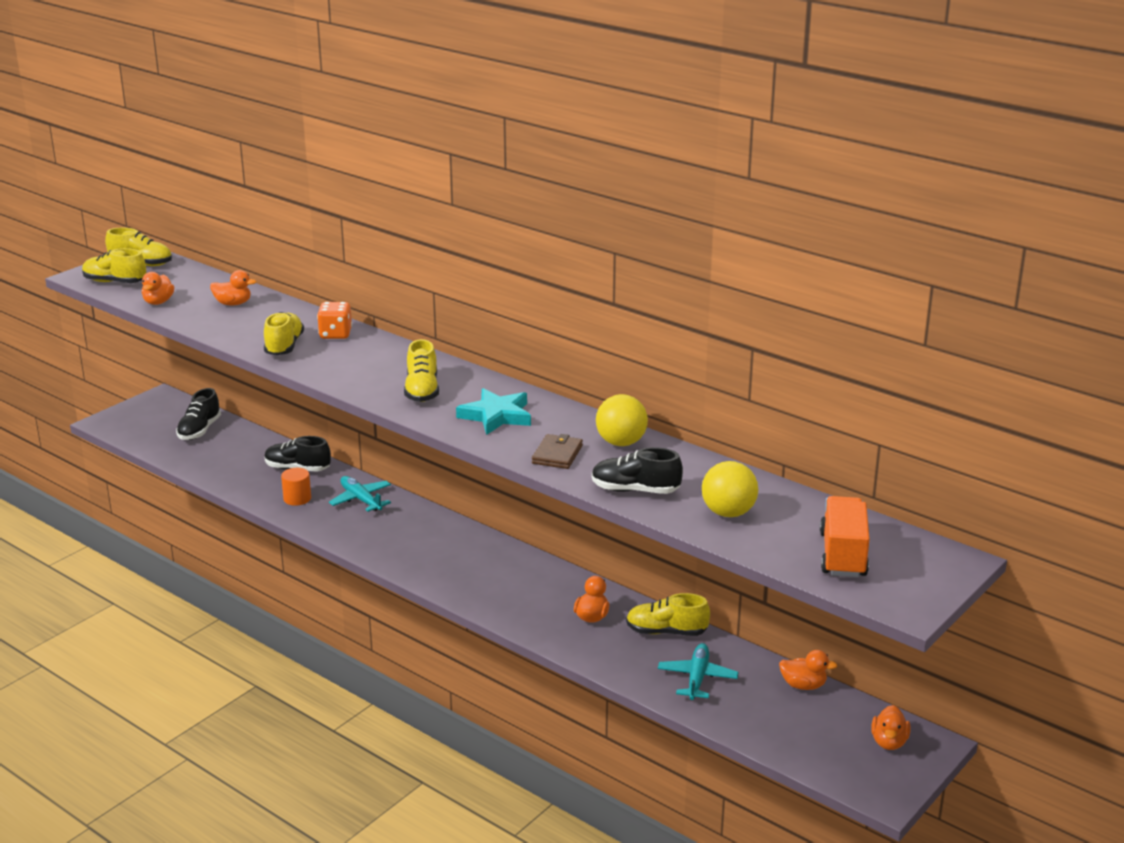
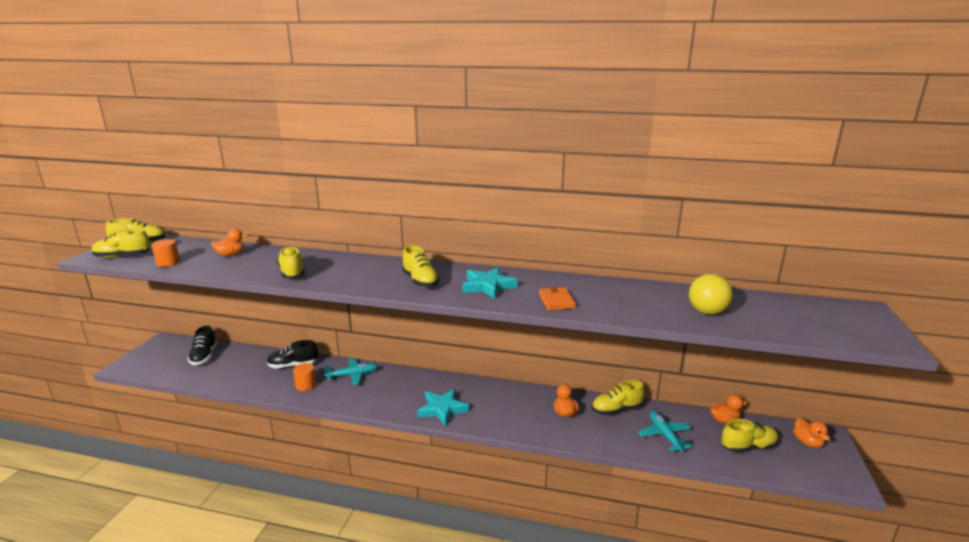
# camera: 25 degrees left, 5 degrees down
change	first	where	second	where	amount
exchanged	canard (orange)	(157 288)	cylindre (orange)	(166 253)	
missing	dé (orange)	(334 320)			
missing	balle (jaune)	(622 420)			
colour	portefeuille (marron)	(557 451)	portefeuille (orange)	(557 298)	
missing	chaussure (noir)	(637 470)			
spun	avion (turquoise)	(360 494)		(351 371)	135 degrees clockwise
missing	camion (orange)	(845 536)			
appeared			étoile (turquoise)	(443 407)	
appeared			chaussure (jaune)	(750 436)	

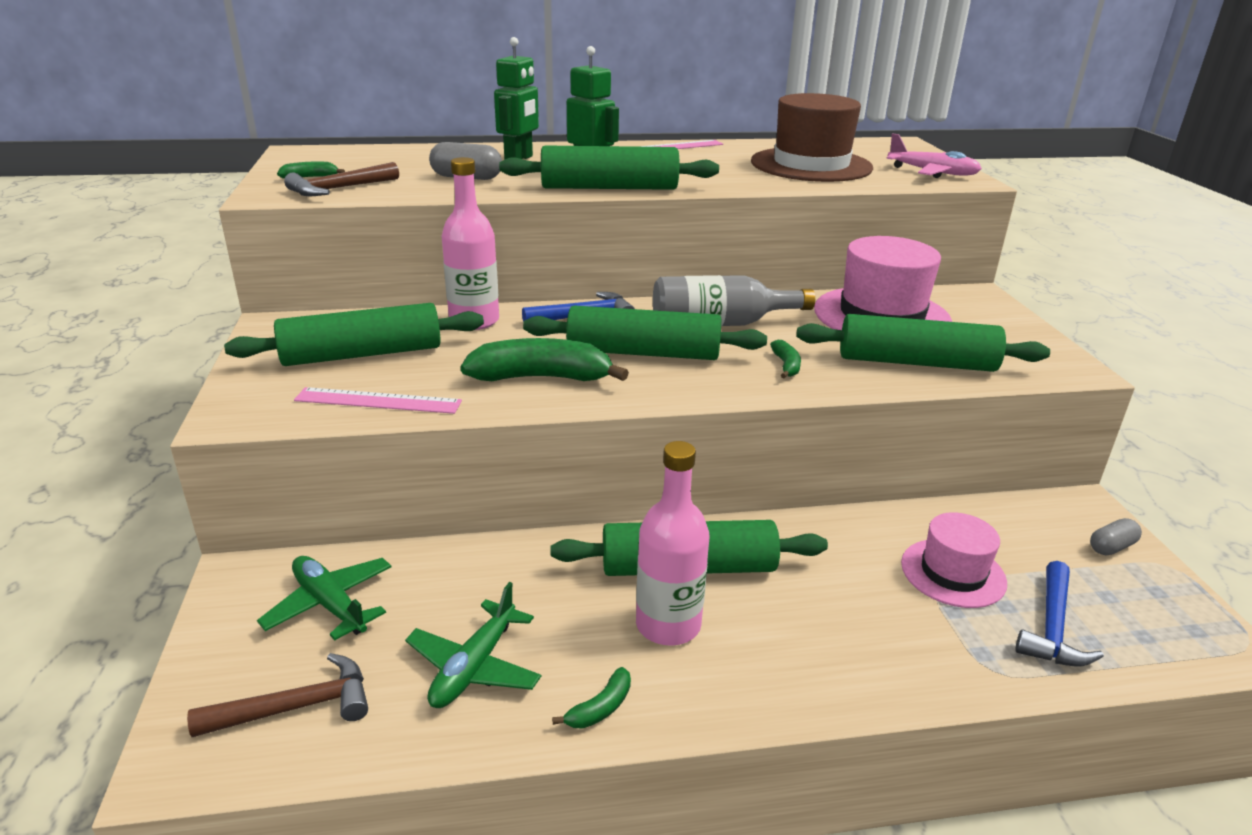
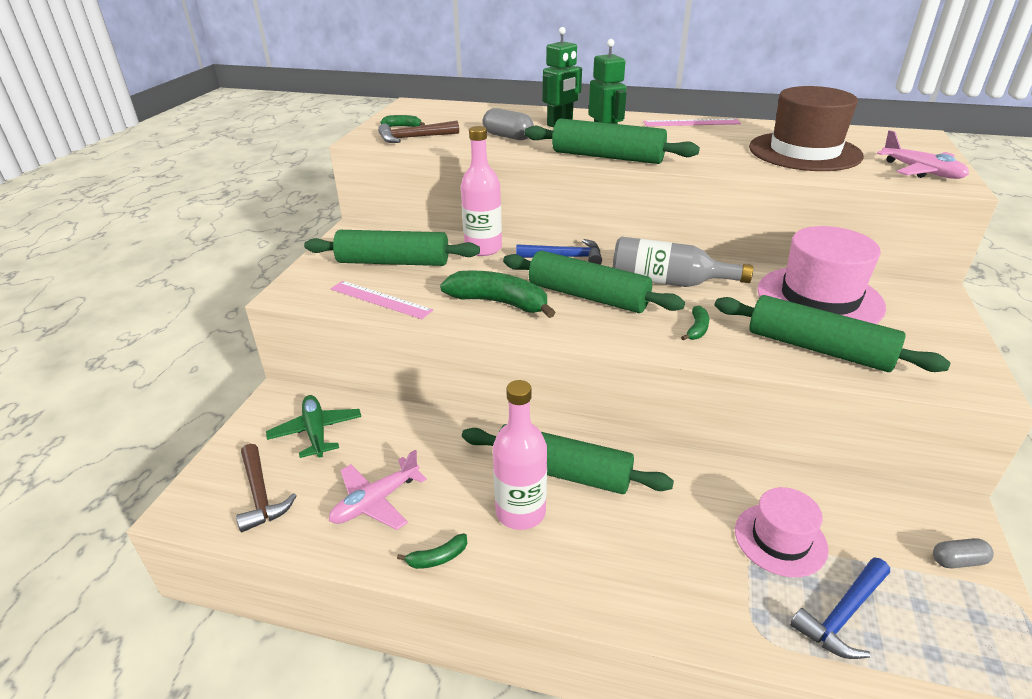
# camera: 25 degrees right, 5 degrees up
change	first	where	second	where	amount
colour	avion (vert)	(473 645)	avion (rose)	(378 490)	
spun	marteau (marron)	(277 695)		(266 488)	60 degrees clockwise

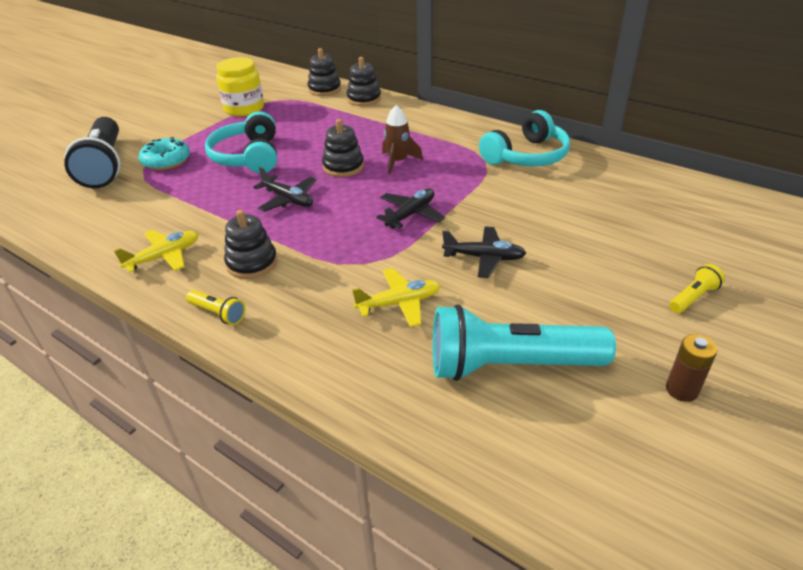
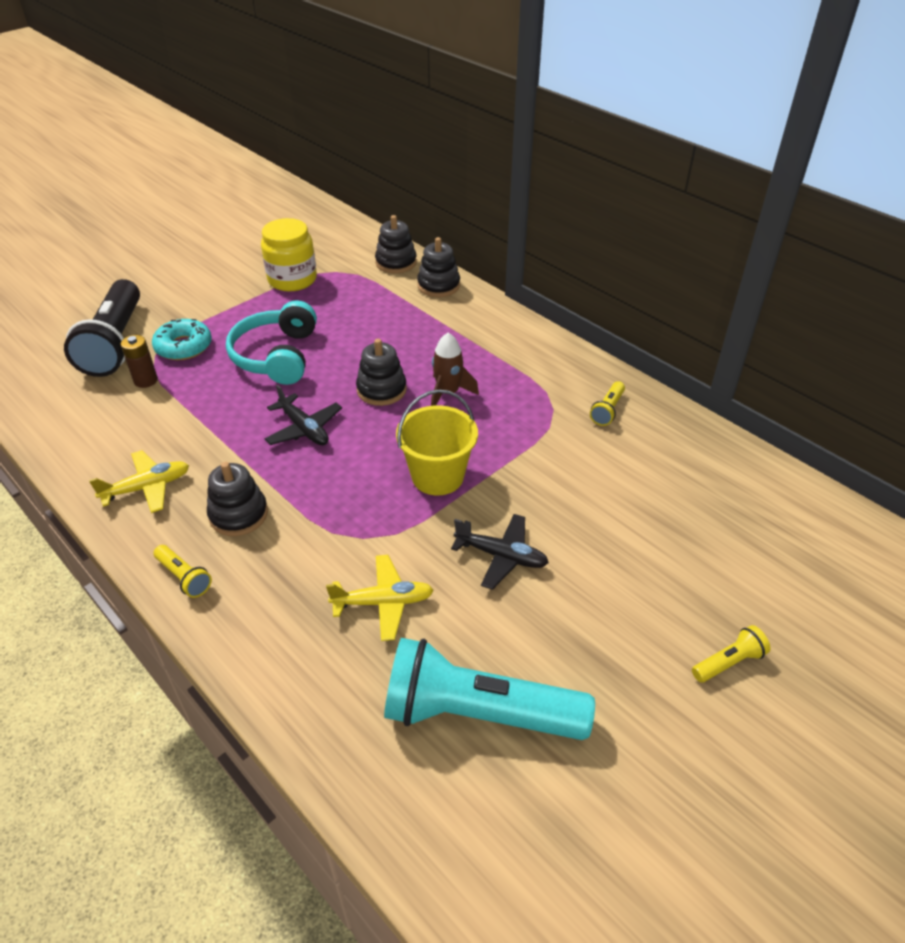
# camera: 10 degrees right, 5 degrees up
change	first	where	second	where	amount
exchanged	casque audio (turquoise)	(524 138)	lampe de poche (jaune)	(607 403)	
exchanged	avion (noir)	(410 208)	seau (jaune)	(437 442)	
relocated	pile (marron)	(691 368)		(139 361)	

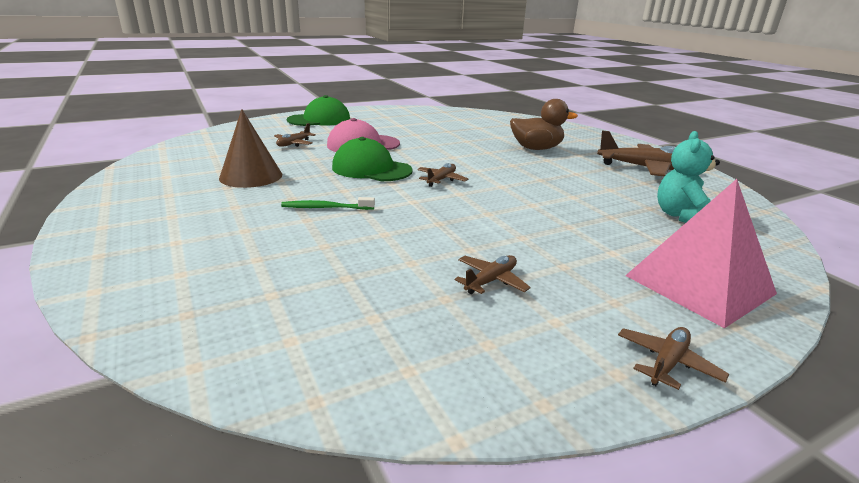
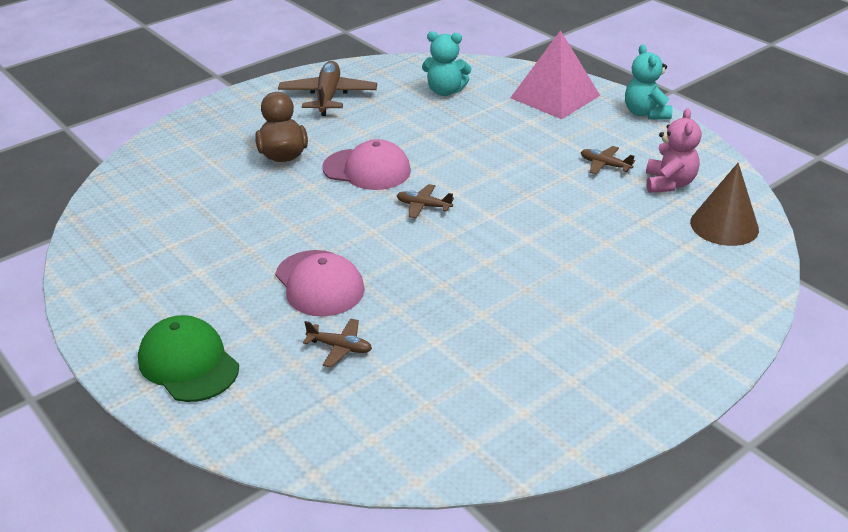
# camera: 100 degrees left, 10 degrees up
change	first	where	second	where	amount
relocated	cône (marron)	(250 148)		(724 204)	
missing	casquette (vert)	(372 159)			
missing	brosse à dents (vert)	(328 203)			
exchanged	avion (marron)	(673 358)	ours en peluche (turquoise)	(648 82)	
appeared			ours en peluche (rose)	(673 150)	
appeared			casquette (rose)	(366 164)	

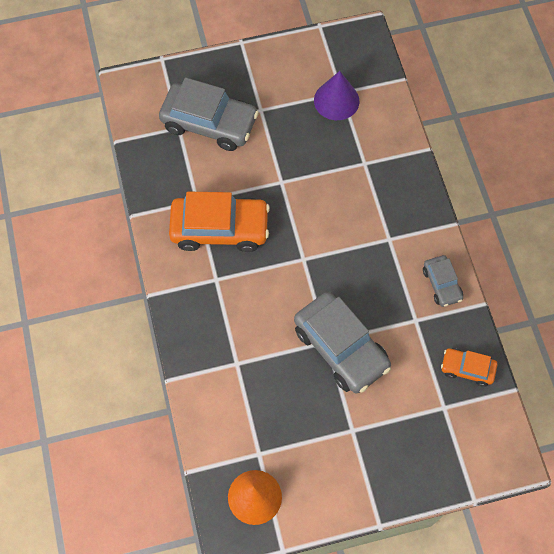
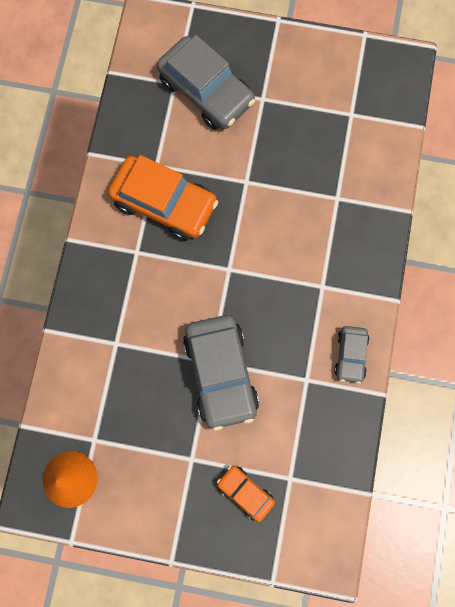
# camera: 25 degrees right, 10 degrees up
change	first	where	second	where	amount
missing	cône (violet)	(336 95)			
relocated	voiture (orange)	(469 367)		(246 494)	

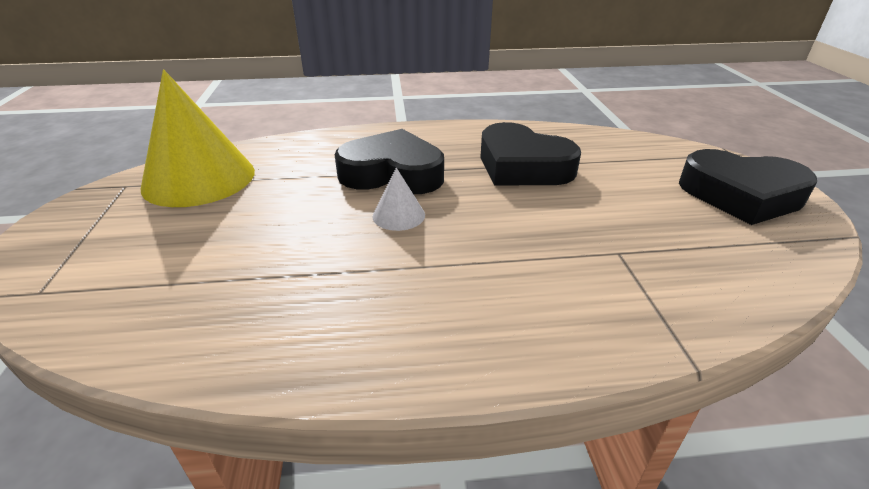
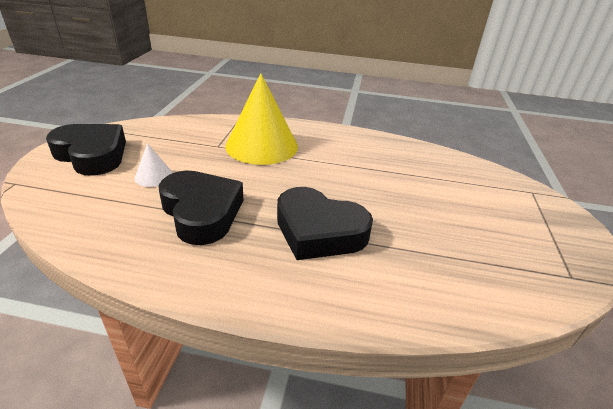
# camera: 165 degrees left, 0 degrees up
change	first	where	second	where	amount
relocated	cône (jaune)	(198 138)		(261 119)	
relocated	cône (blanc)	(398 199)		(154 165)	

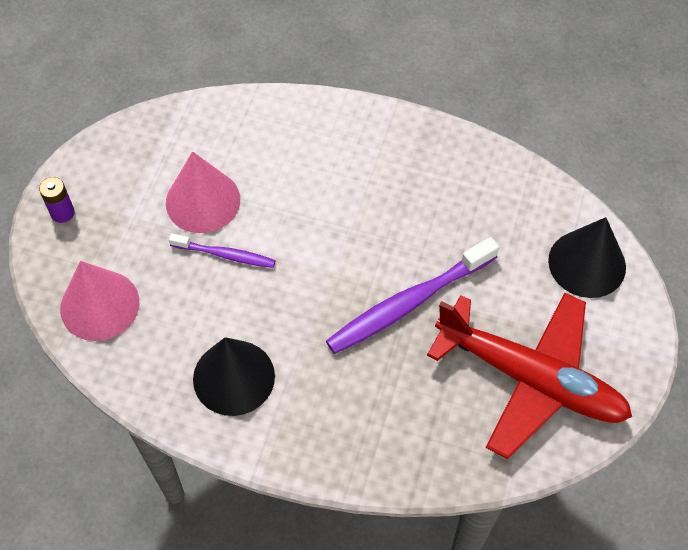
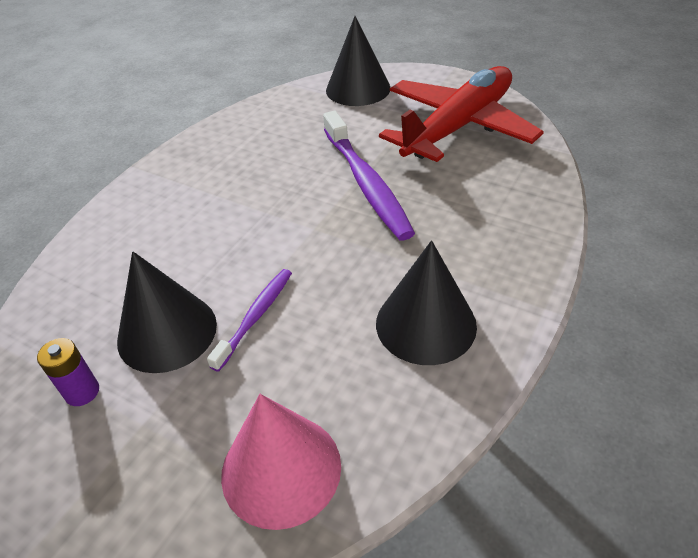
# camera: 75 degrees left, 15 degrees down
change	first	where	second	where	amount
colour	cône (rose)	(203 192)	cône (noir)	(167 312)	
relocated	pile (violet)	(57 200)		(68 372)	

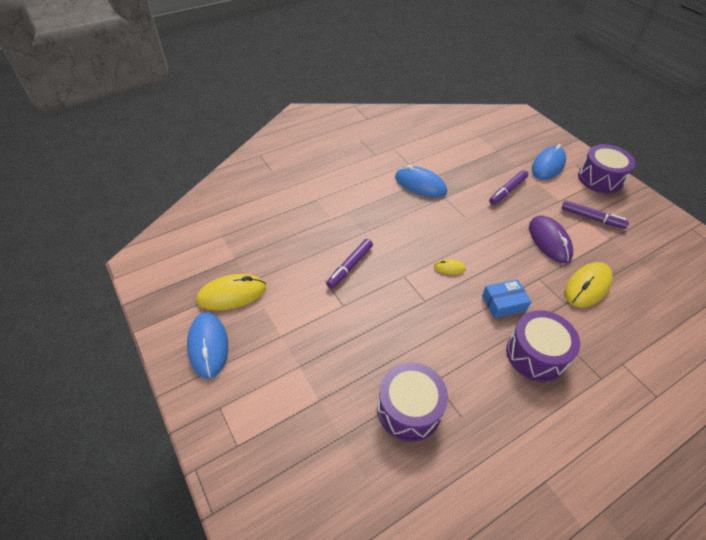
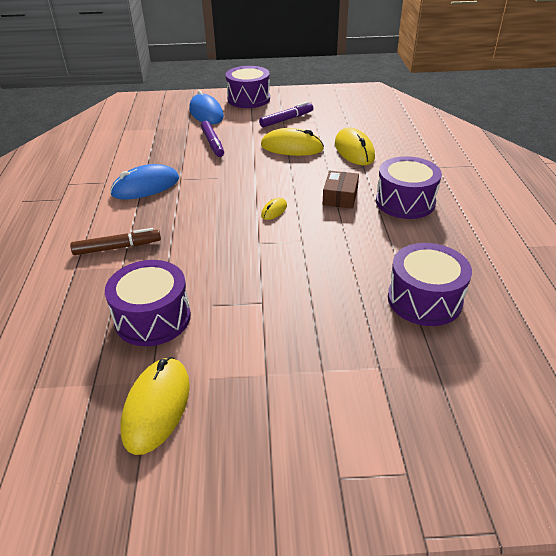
# camera: 60 degrees left, 10 degrees down
change	first	where	second	where	amount
colour	souris (violet)	(551 239)	souris (jaune)	(292 142)	
missing	feutre (violet)	(349 264)			
colour	boîte (bleu)	(507 298)	boîte (marron)	(341 190)	
missing	souris (bleu)	(207 346)			
appeared			feutre (marron)	(115 241)	
appeared			tambour (violet)	(148 303)	

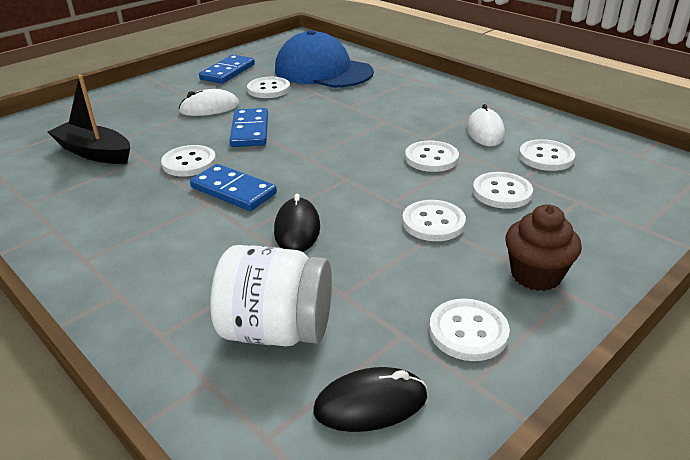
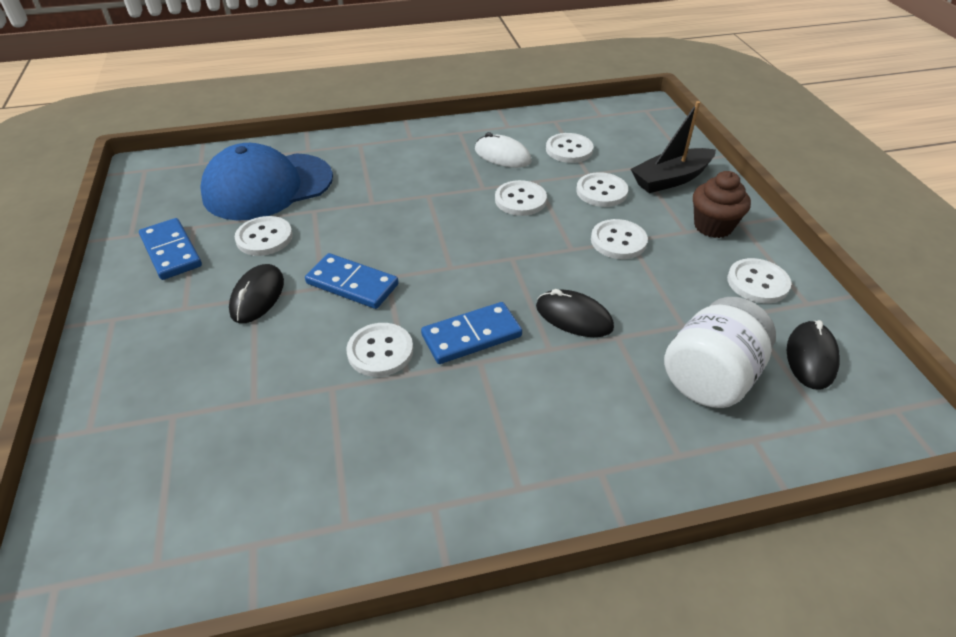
# camera: 60 degrees left, 10 degrees up
change	first	where	second	where	amount
relocated	bateau (noir)	(89 119)		(673 147)	
colour	souris (blanc)	(209 102)	souris (noir)	(256 293)	

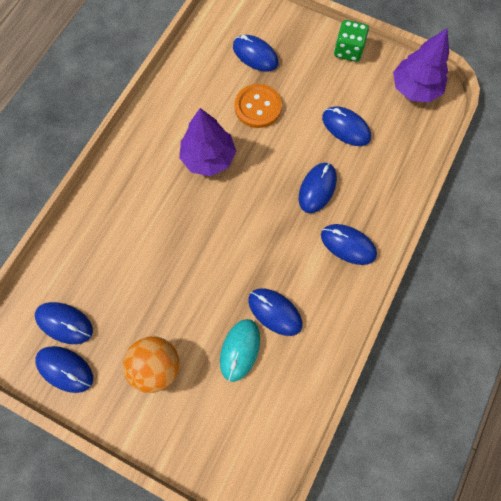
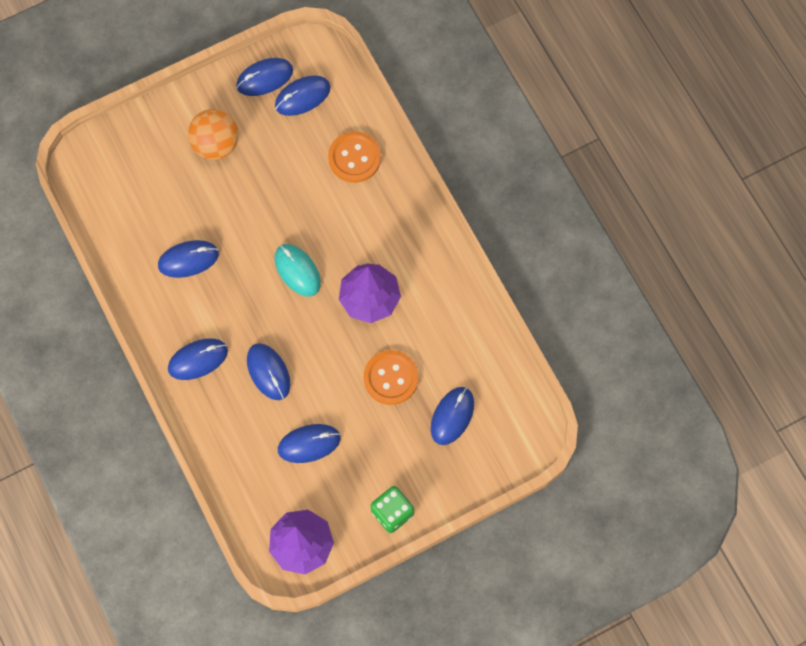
# camera: 125 degrees right, 0 degrees up
change	first	where	second	where	amount
spun	souris (bleu)	(255 53)		(452 416)	45 degrees counterclockwise
relocated	souris (turquoise)	(240 350)		(298 270)	
appeared			bouton (orange)	(354 157)	

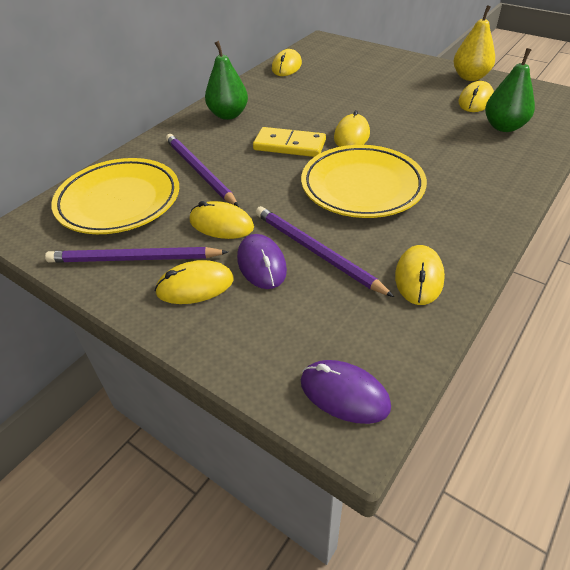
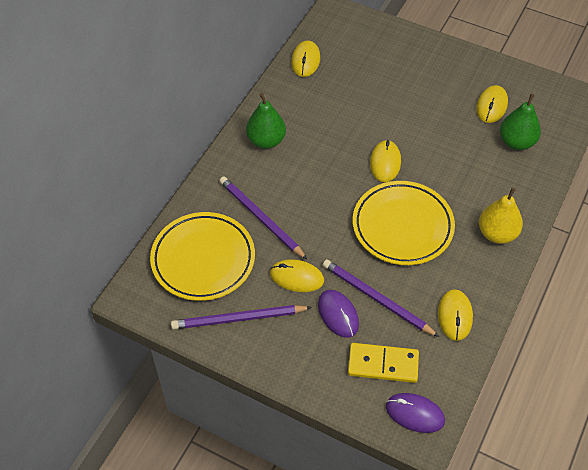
# camera: 10 degrees left, 10 degrees up
change	first	where	second	where	amount
relocated	poire (jaune)	(474 43)		(501 215)	
relocated	domino (jaune)	(289 142)		(383 363)	
missing	souris (jaune)	(194 282)			

